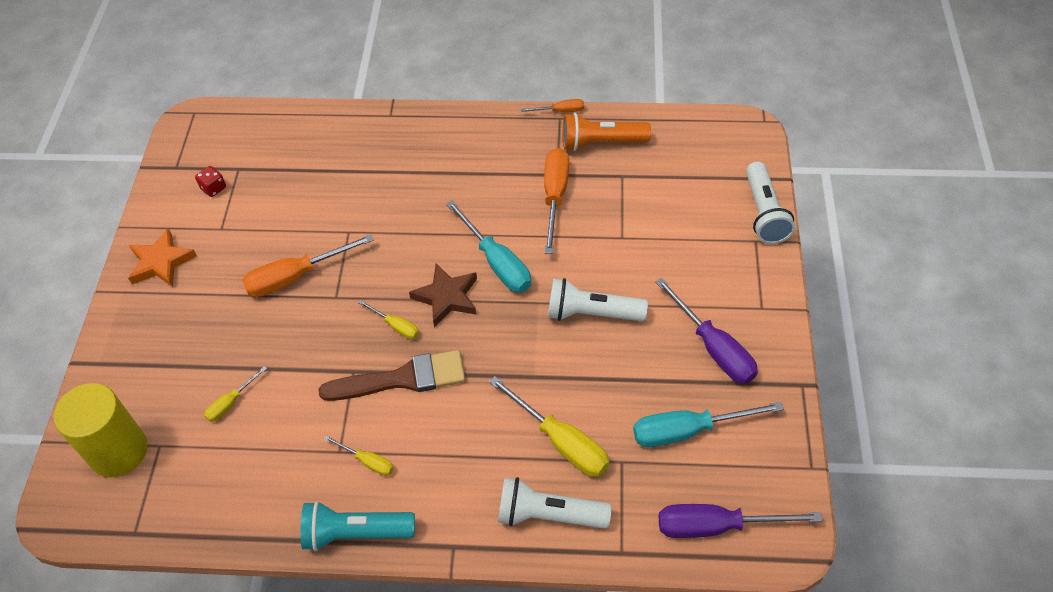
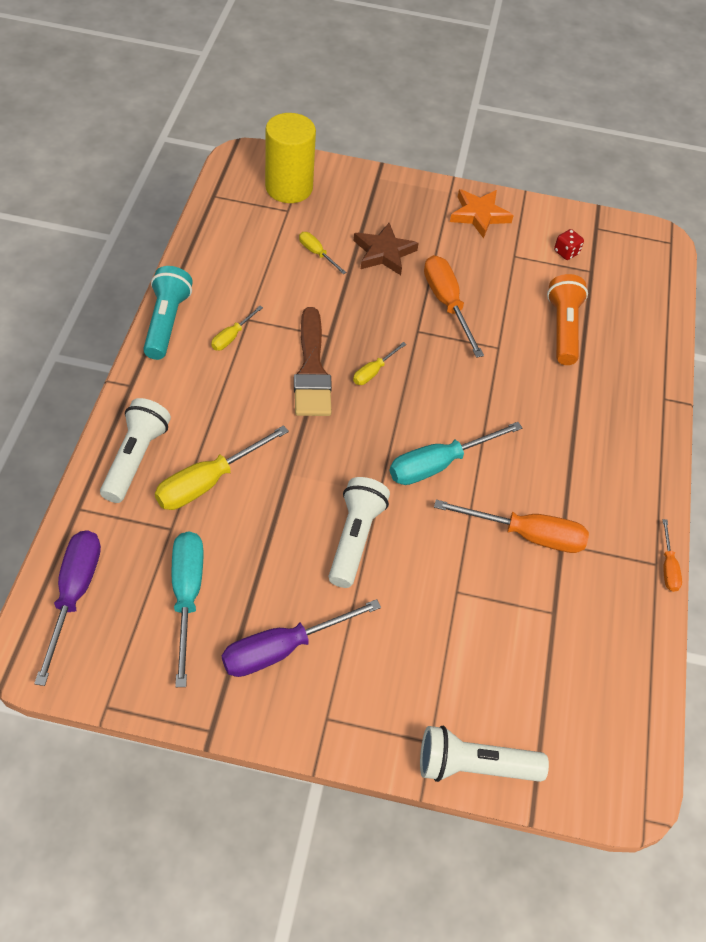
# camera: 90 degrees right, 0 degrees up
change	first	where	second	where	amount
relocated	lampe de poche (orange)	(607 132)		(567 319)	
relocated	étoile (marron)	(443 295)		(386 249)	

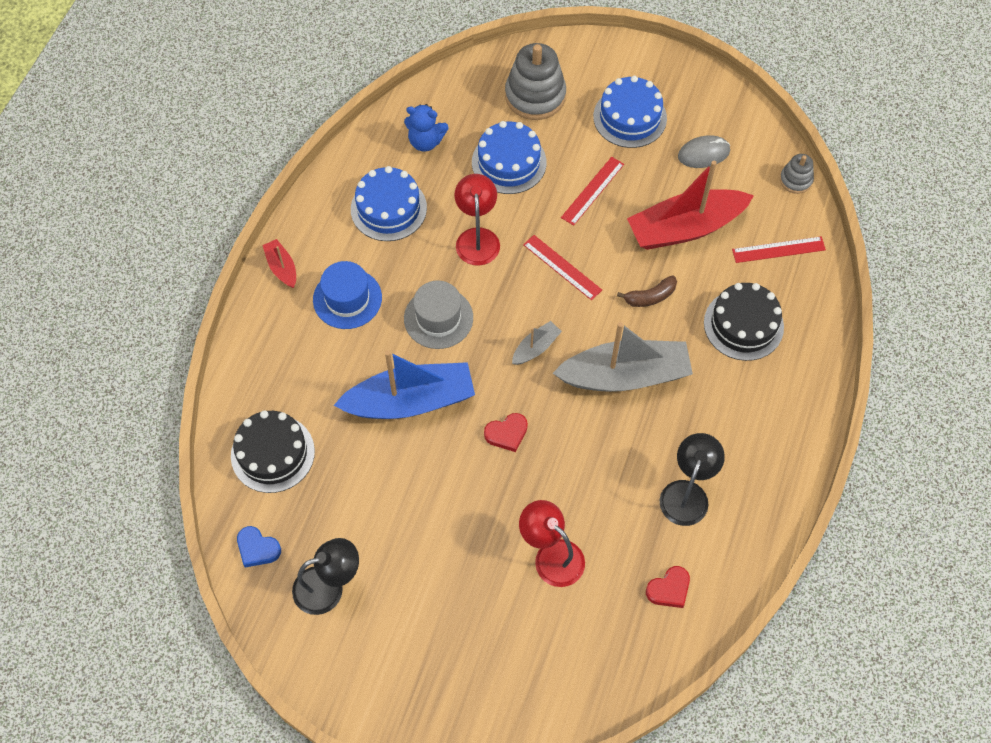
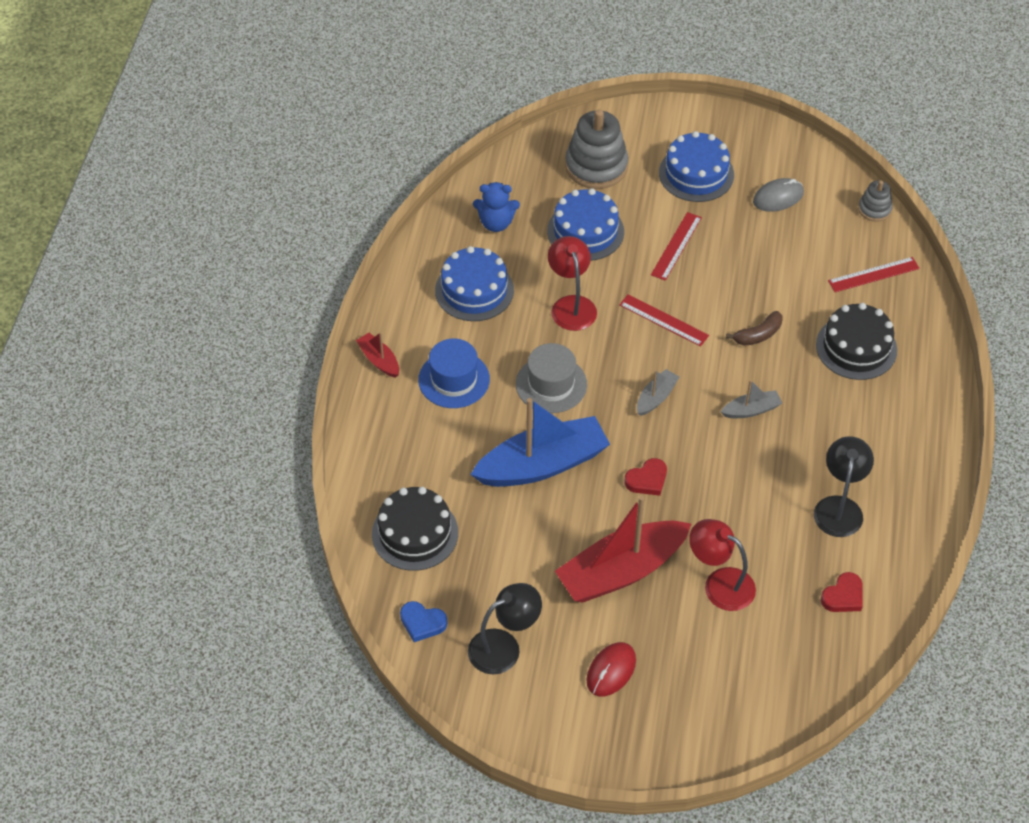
# camera: 10 degrees left, 10 degrees down
change	first	where	second	where	amount
relocated	bateau (rouge)	(690 205)		(623 549)	
size	bateau (gris)	(623 357)		(751 399)	x0.45
appeared			souris (rouge)	(611 669)	

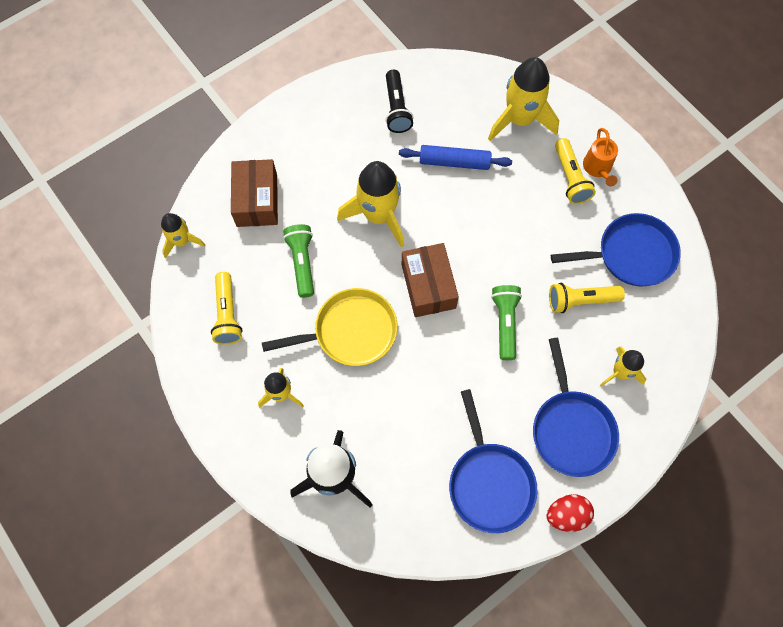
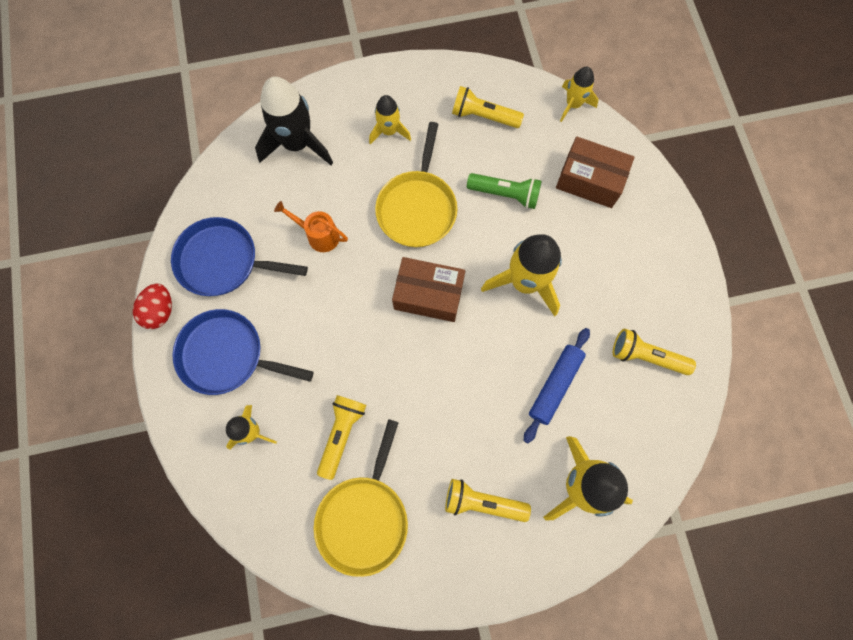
# camera: 115 degrees right, 5 degrees up
change	first	where	second	where	amount
colour	lampe de poche (noir)	(399 101)	lampe de poche (jaune)	(654 351)	
relocated	arrosoir (orange)	(600 157)		(311 226)	
colour	poêle (bleu)	(616 249)	poêle (jaune)	(361 498)	
missing	lampe de poche (vert)	(506 322)			

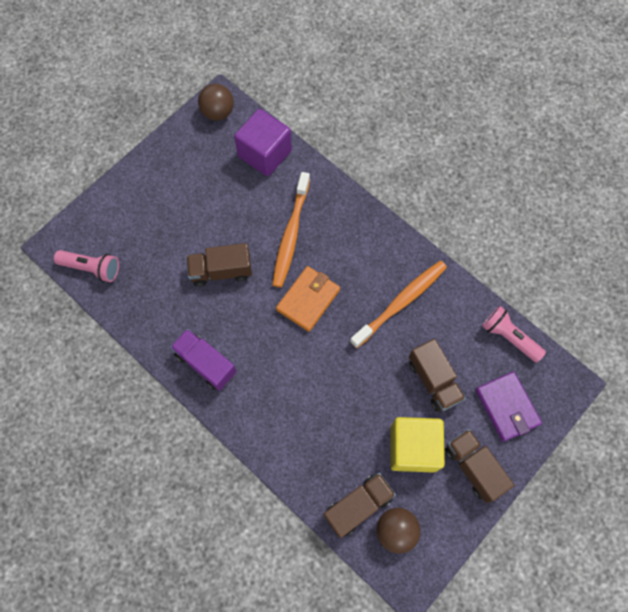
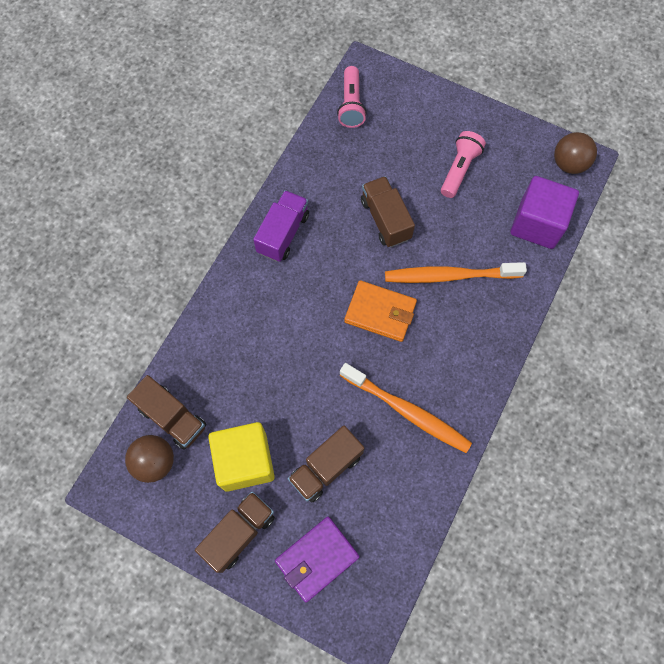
# camera: 75 degrees right, 0 degrees up
change	first	where	second	where	amount
relocated	lampe de poche (rose)	(514 334)		(463 164)	

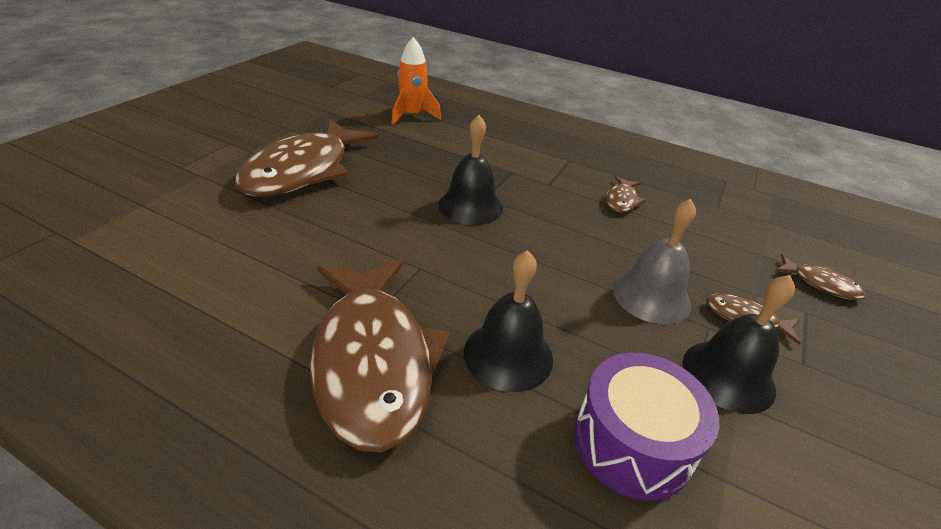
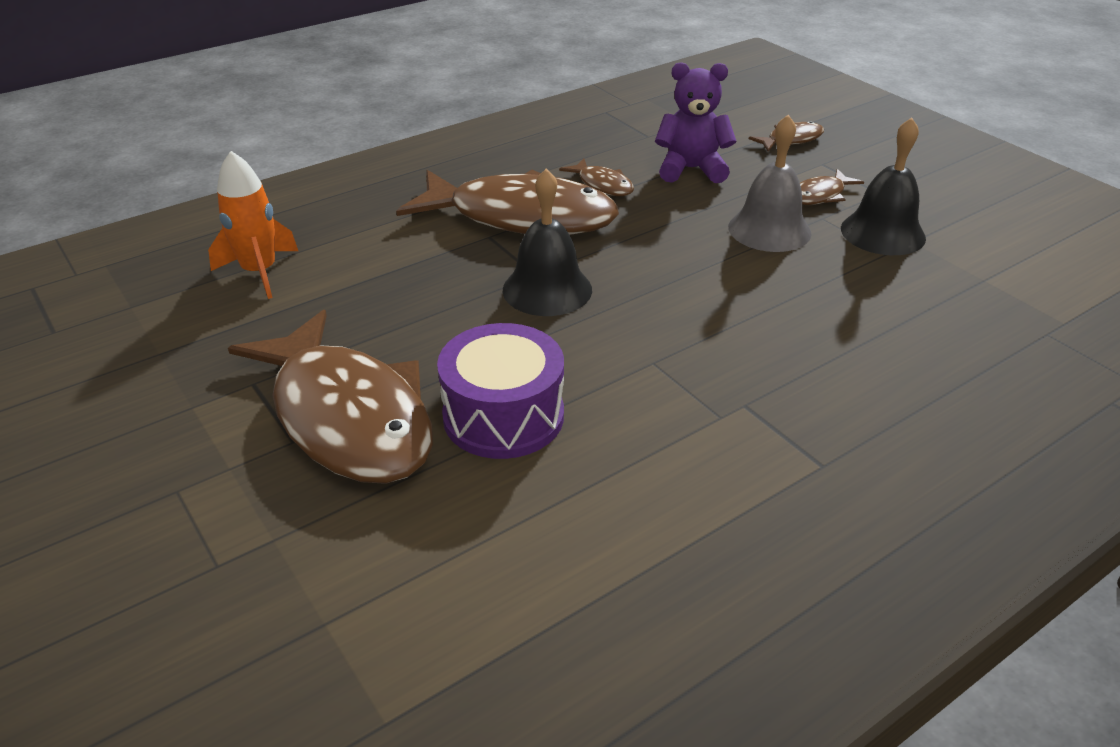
# camera: 60 degrees left, 0 degrees up
change	first	where	second	where	amount
missing	cloche (noir)	(508 321)			
relocated	poisson (marron)	(380 355)		(507 202)	
relocated	tambour (violet)	(646 427)		(500 391)	
appeared			ours en peluche (violet)	(695 122)	

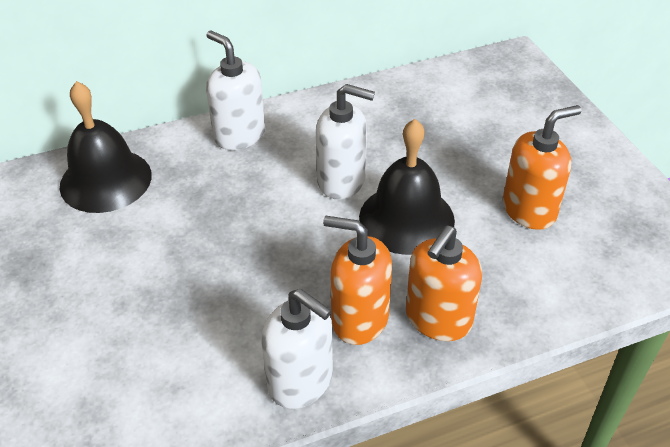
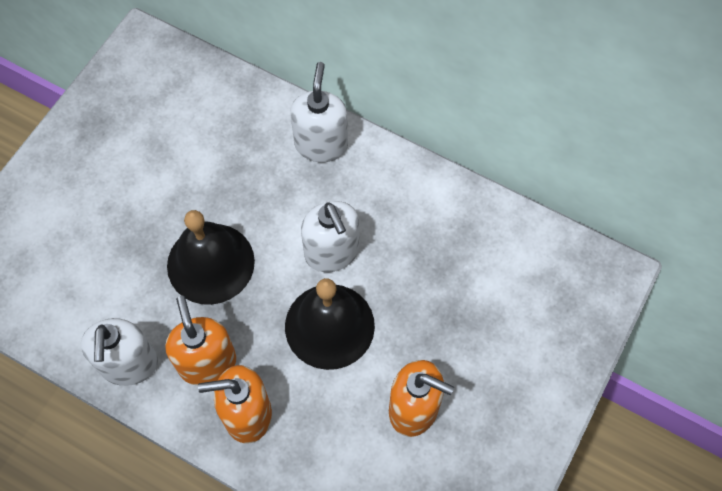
# camera: 50 degrees right, 20 degrees up
change	first	where	second	where	amount
relocated	cloche (noir)	(105 147)		(211 257)	

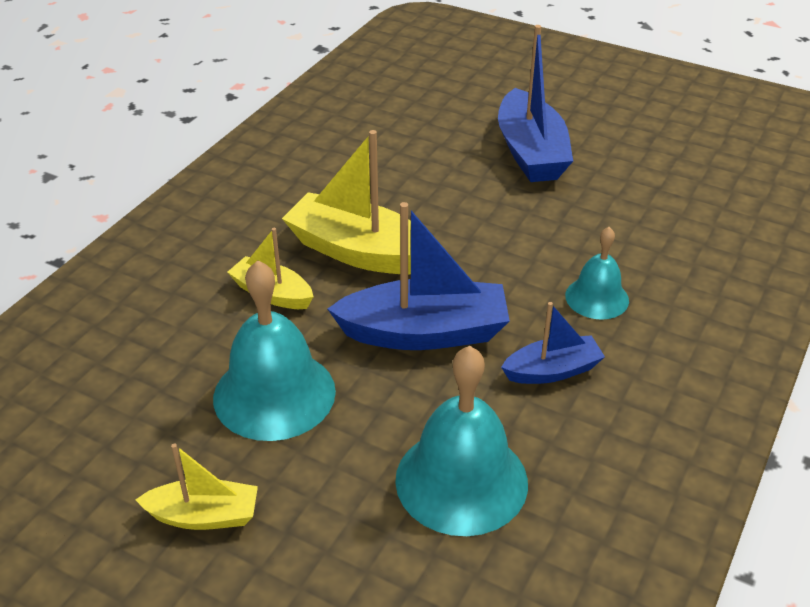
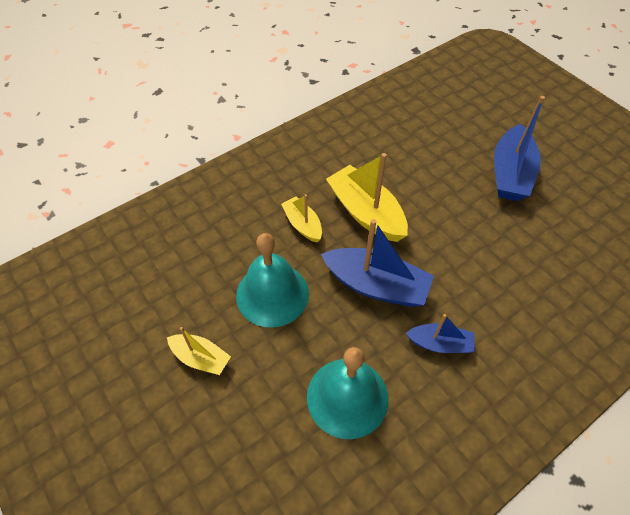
# camera: 25 degrees right, 15 degrees up
change	first	where	second	where	amount
missing	cloche (turquoise)	(597 273)			

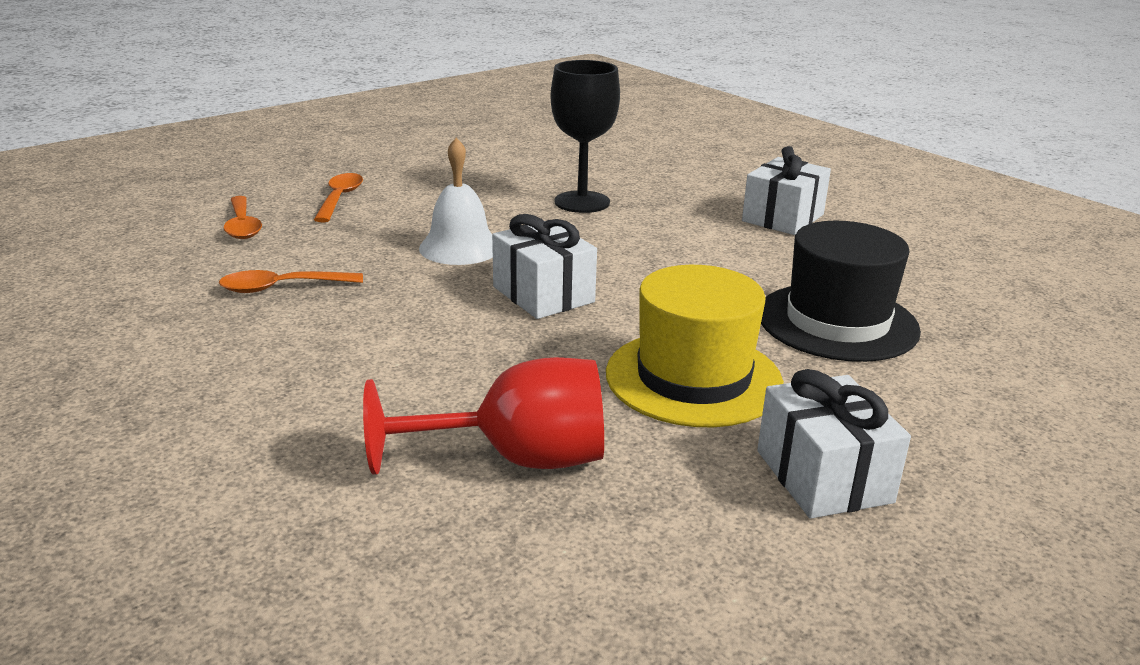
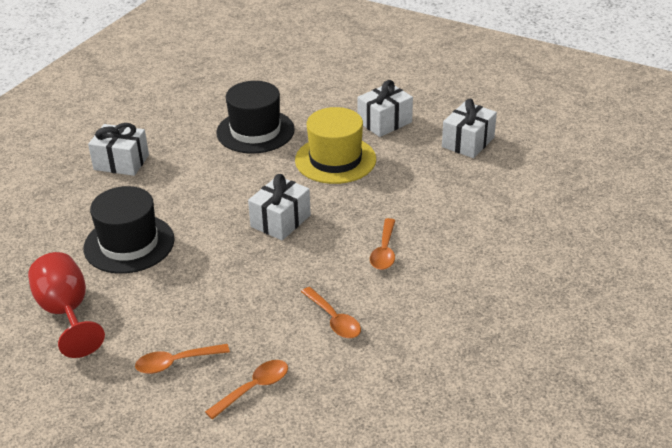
# camera: 110 degrees left, 10 degrees up
change	first	where	second	where	amount
exchanged	verre à pied (noir)	(585 136)	chapeau (noir)	(129 230)	
missing	cloche (blanc)	(456 201)			
relocated	verre à pied (rouge)	(483 416)		(66 305)	
appeared			cadeau (blanc)	(469 128)	
appeared			cuillère (orange)	(382 244)	

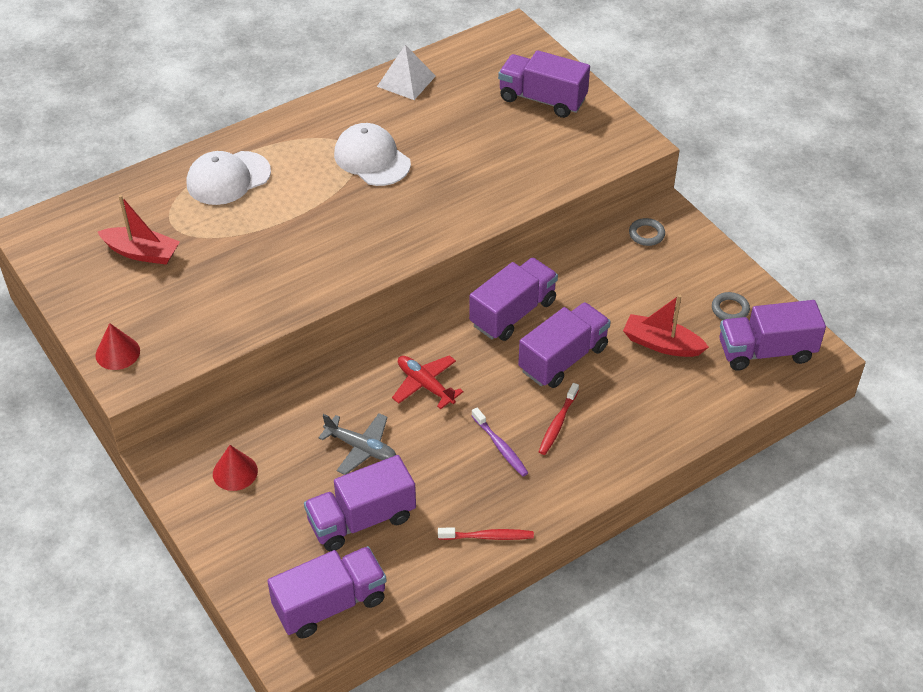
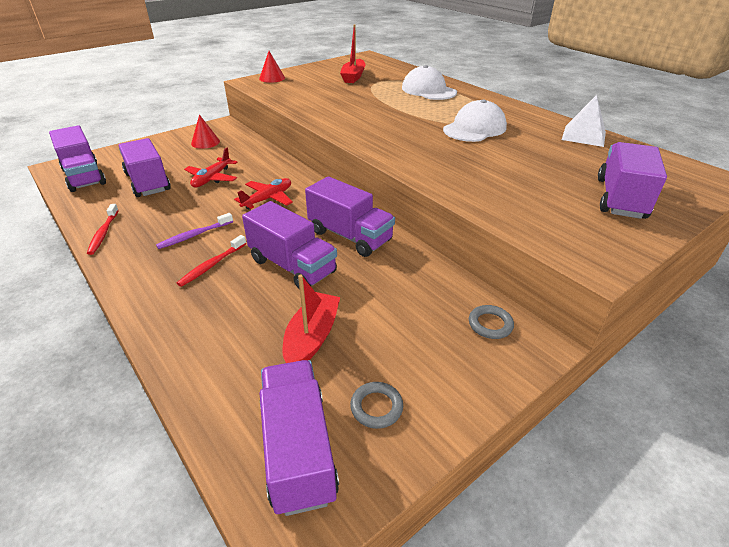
# camera: 85 degrees right, 10 degrees down
change	first	where	second	where	amount
spun	brosse à dents (rouge)	(559 419)		(212 261)	75 degrees counterclockwise
colour	avion (gris)	(357 444)	avion (rouge)	(211 167)	

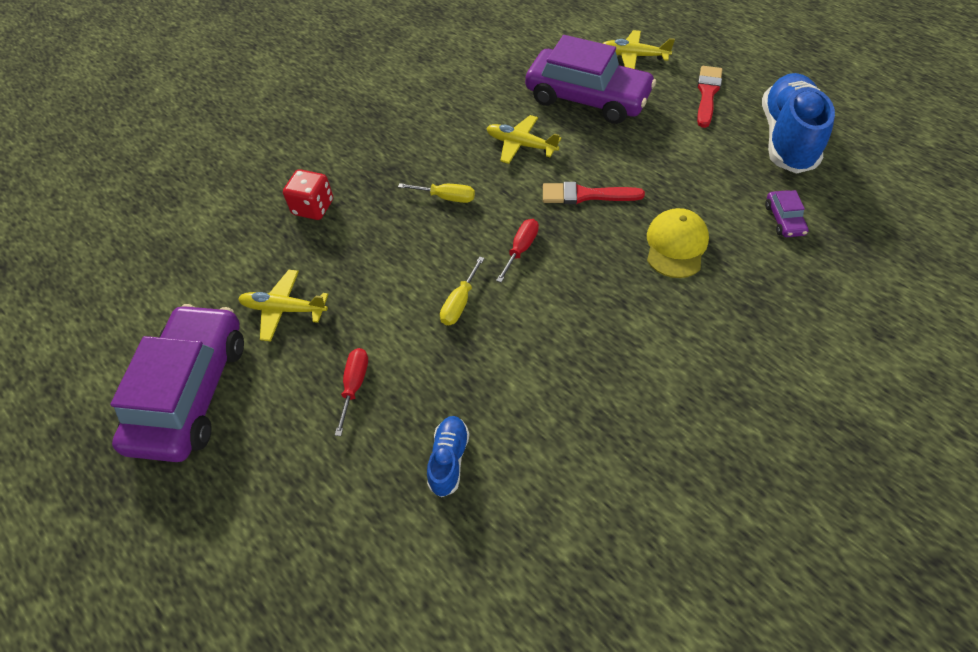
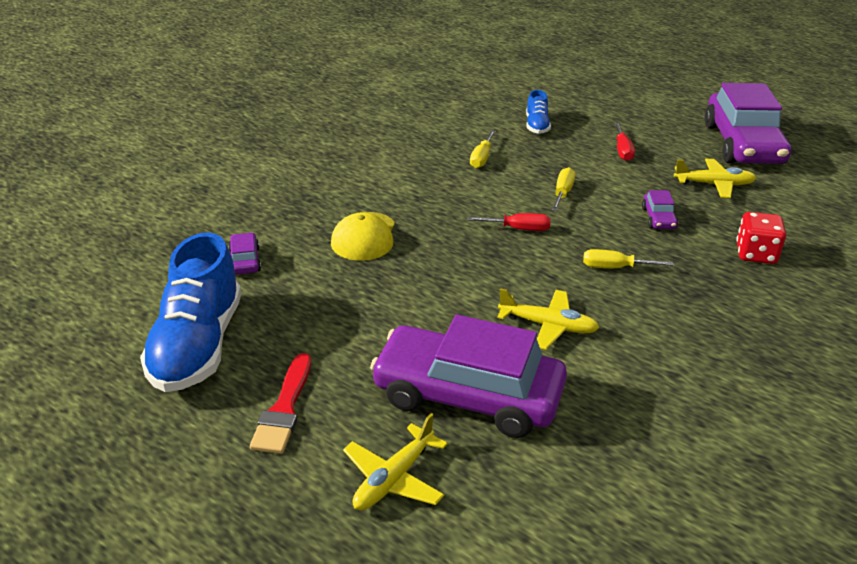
# camera: 170 degrees right, 20 degrees down
change	first	where	second	where	amount
spun	avion (jaune)	(639 49)		(395 461)	120 degrees clockwise
missing	pinceau (rouge)	(594 193)			
spun	tournevis (rouge)	(517 250)		(509 222)	105 degrees counterclockwise
appeared			tournevis (jaune)	(482 149)	
appeared			voiture (violet)	(660 209)	

